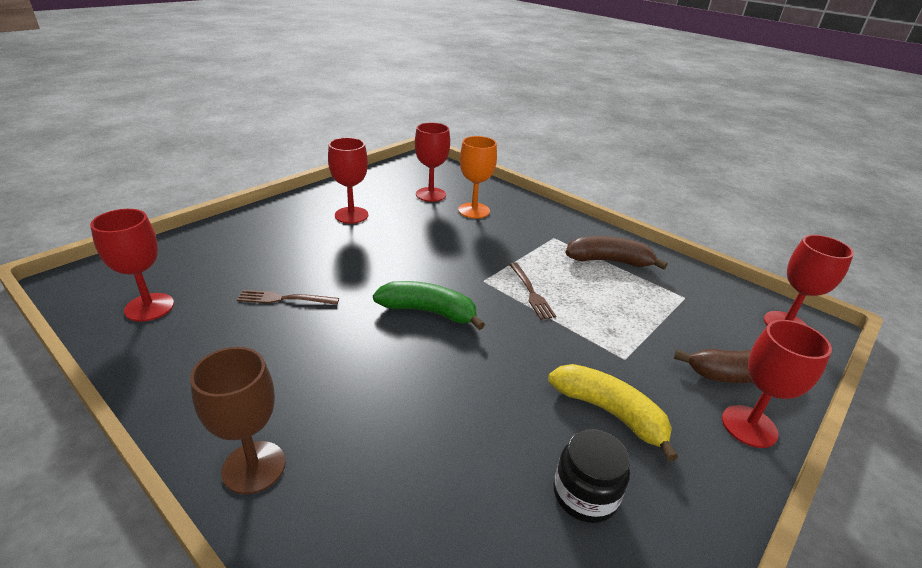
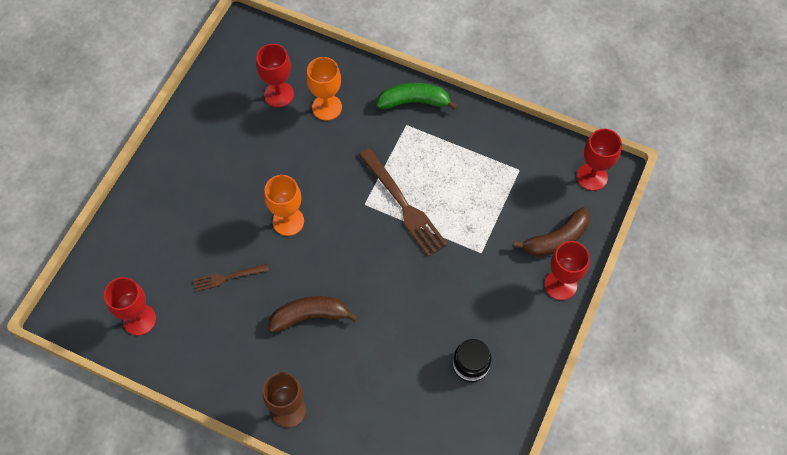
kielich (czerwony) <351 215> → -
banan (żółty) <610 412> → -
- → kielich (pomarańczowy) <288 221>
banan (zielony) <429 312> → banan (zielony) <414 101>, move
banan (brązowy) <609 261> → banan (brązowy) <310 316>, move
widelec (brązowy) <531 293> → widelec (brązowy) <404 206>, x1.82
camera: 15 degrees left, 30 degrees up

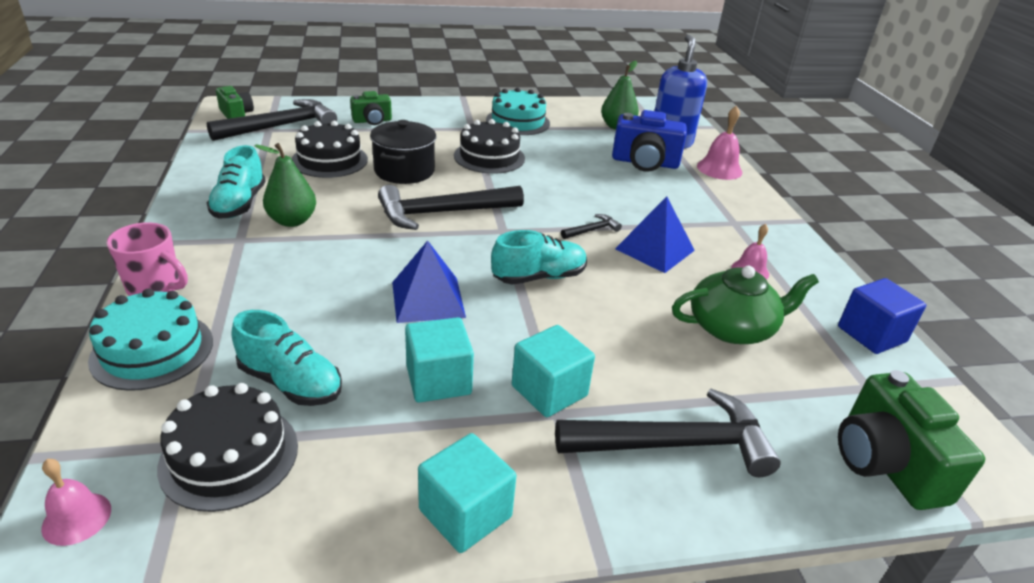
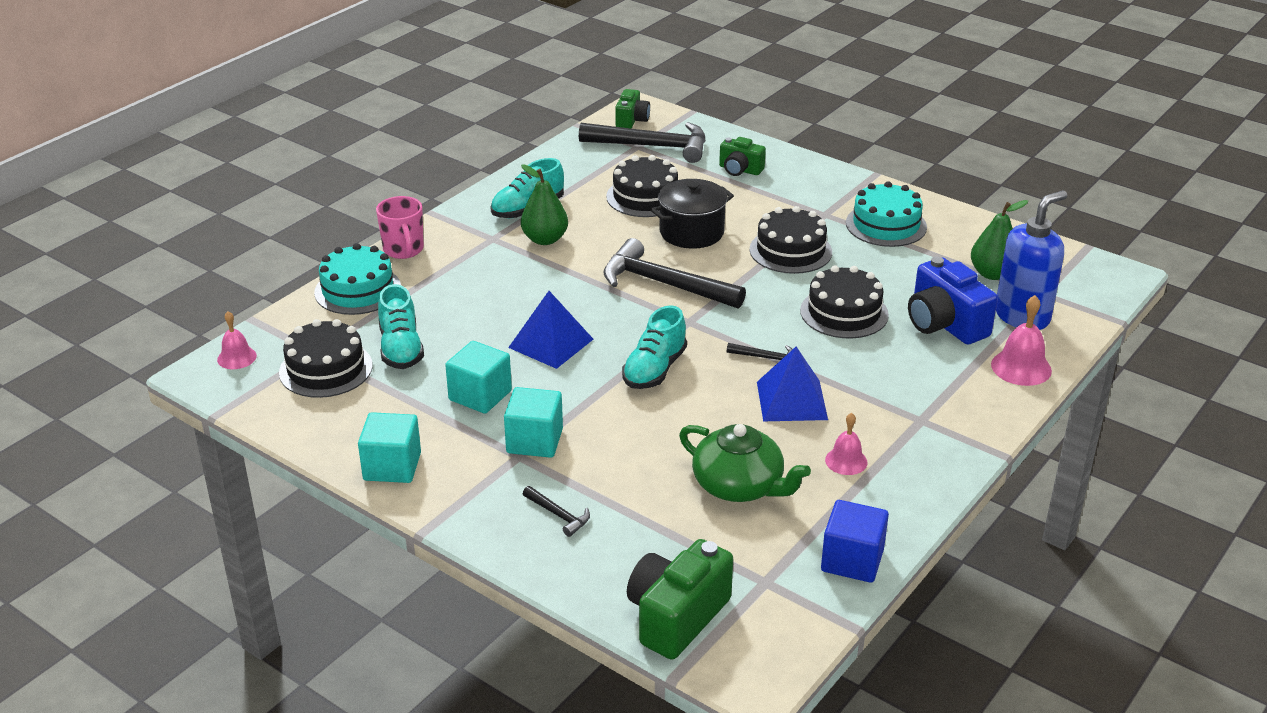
- → tort (czarny) <844 313>
but (turkusowy) <539 277> → but (turkusowy) <654 370>, 90 degrees clockwise
młotek (czarny) <675 444> → młotek (czarny) <559 515>, x0.44
camera: 50 degrees right, 0 degrees up

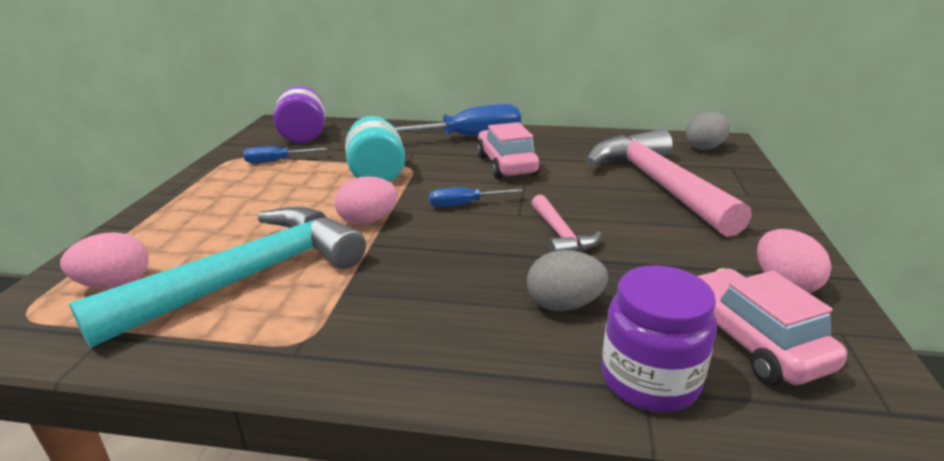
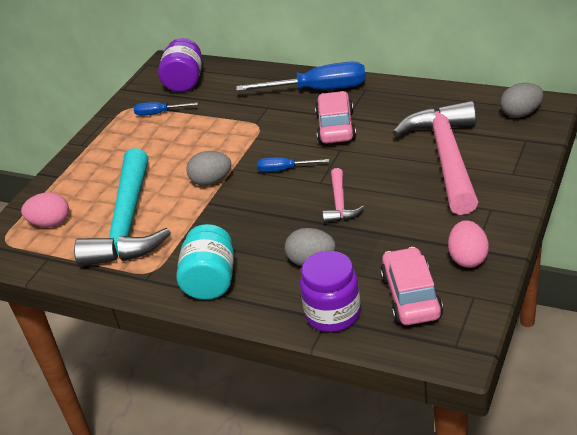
słoik (turkusowy) <376 174> → słoik (turkusowy) <211 281>, move
jajko (różowy) <368 221> → jajko (szary) <211 181>
młotek (turkusowy) <249 277> → młotek (turkusowy) <127 224>, 120 degrees clockwise
camera: 20 degrees right, 10 degrees up

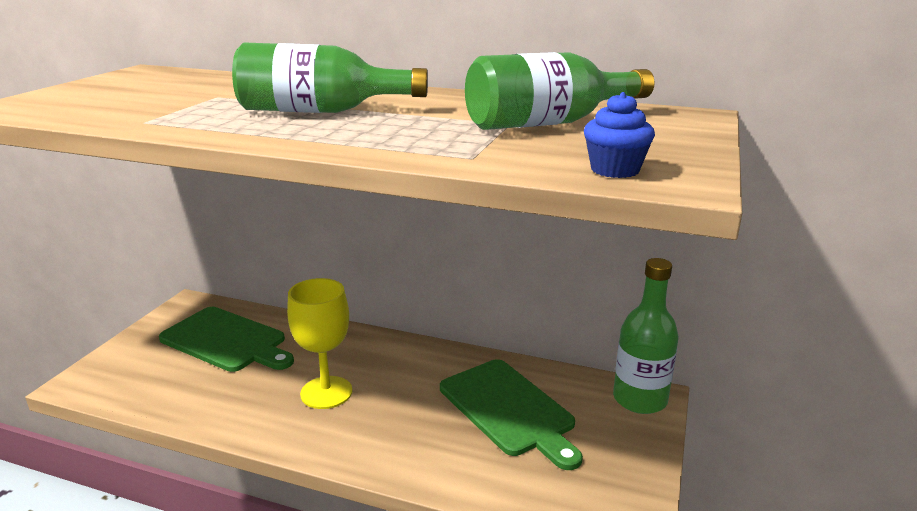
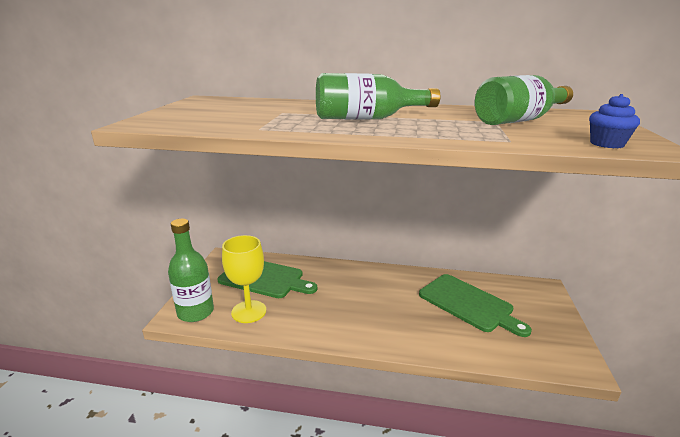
kielich (żółty) <326 392> → kielich (żółty) <249 311>, move
butelka (zielony) <640 399> → butelka (zielony) <195 312>, move
camera: 10 degrees left, 0 degrees up

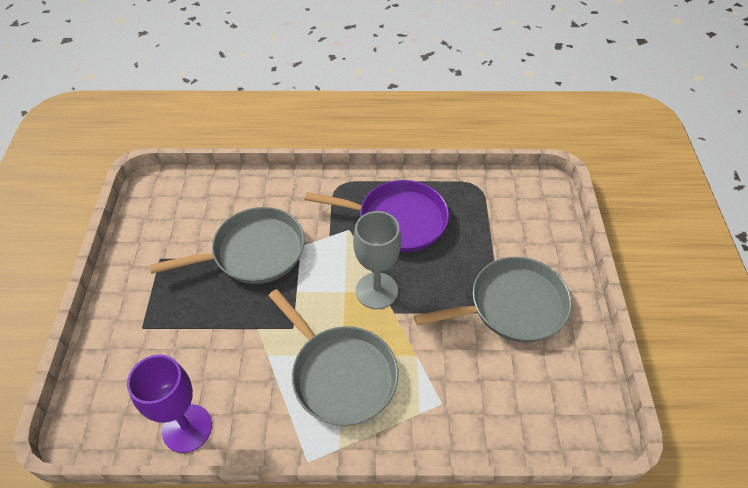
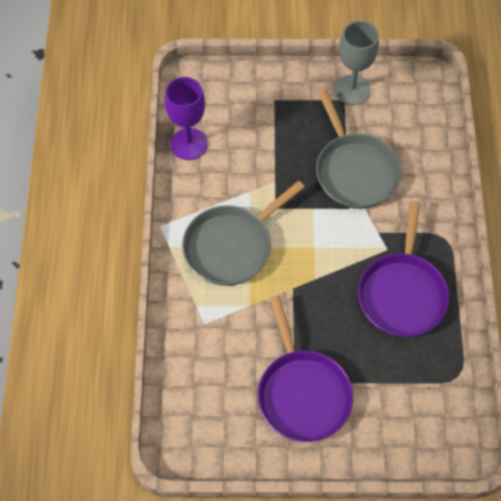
kielich (szary) <376 291> → kielich (szary) <352 90>, move
patelnia (szary) <512 305> → patelnia (fioletowy) <302 393>
camera: 90 degrees right, 10 degrees up

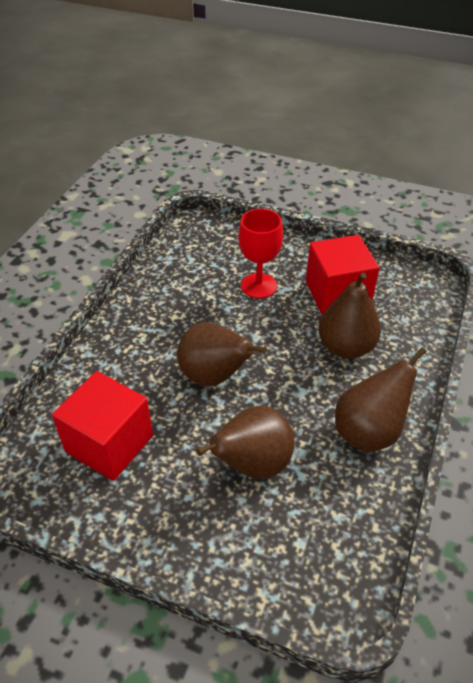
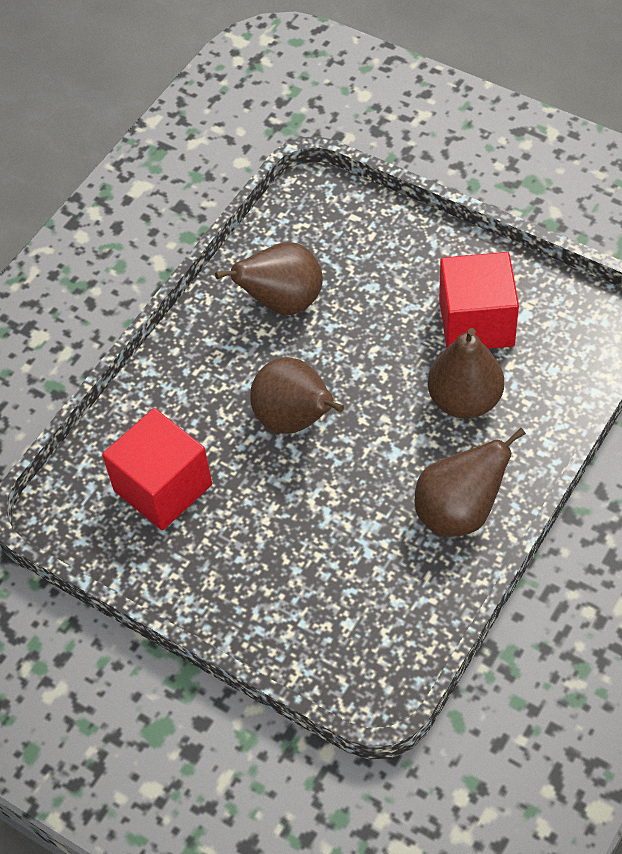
kielich (czerwony) <259 286> → -
gruszka (brązowy) <252 464> → gruszka (brązowy) <282 302>, move
camera: 15 degrees right, 10 degrees up

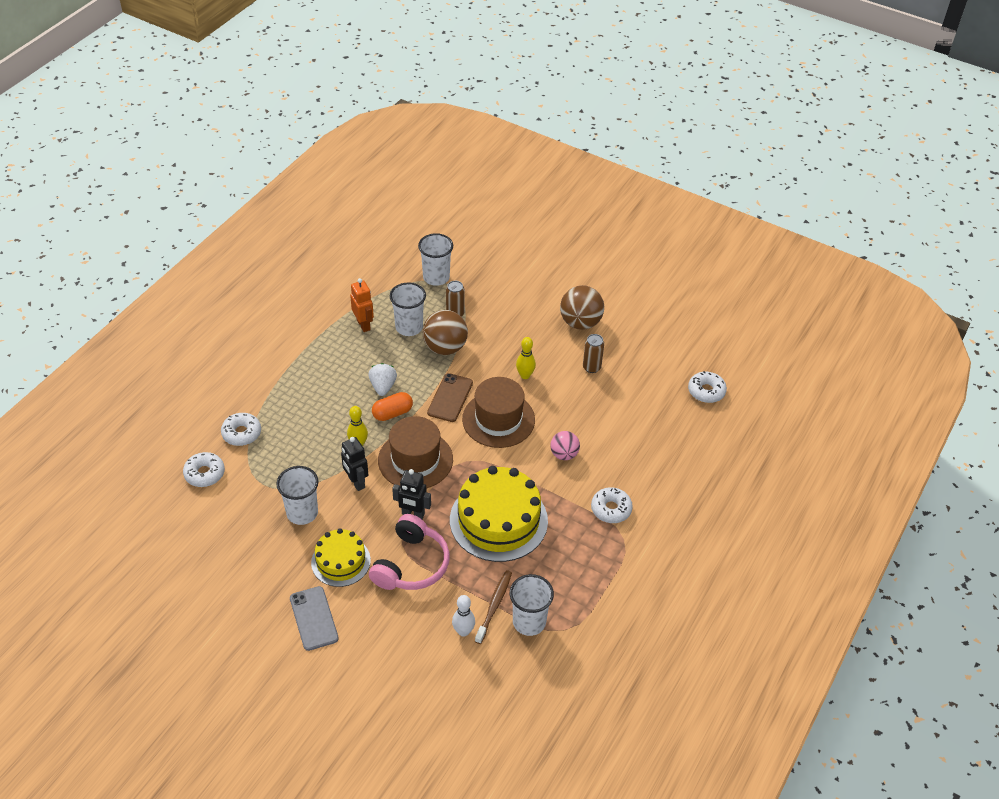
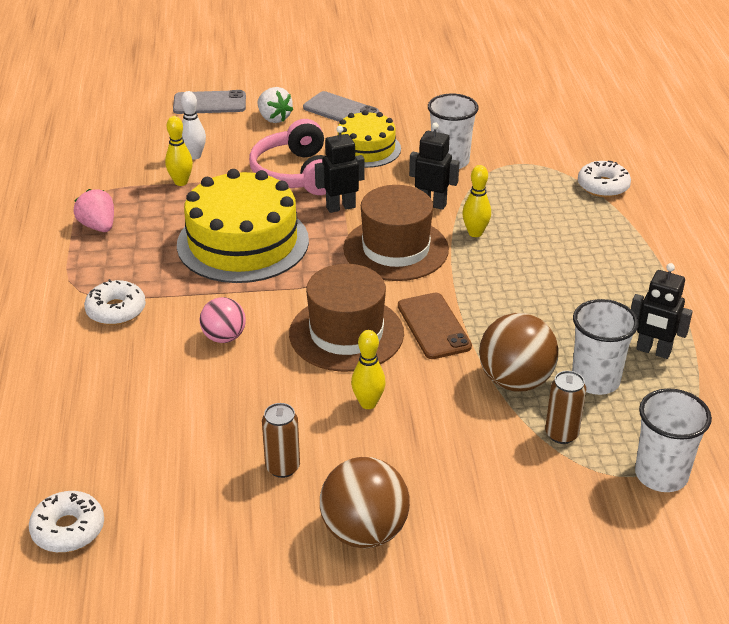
donut (biały) <204 473> → -
kapsułka (pomarańczowy) <392 413> → -
szklanka (biały) <529 622> → -
- → truskawka (różowy) <98 226>
- → telefon (szary) <209 103>
truskawka (biały) <383 387> → truskawka (biały) <274 118>, move
szczoteczka do zębów (brązowy) <494 606> → kręgiel (żółty) <181 182>
robot (pomarańczowy) <363 325> → robot (czarny) <653 351>
camera: 145 degrees right, 10 degrees down

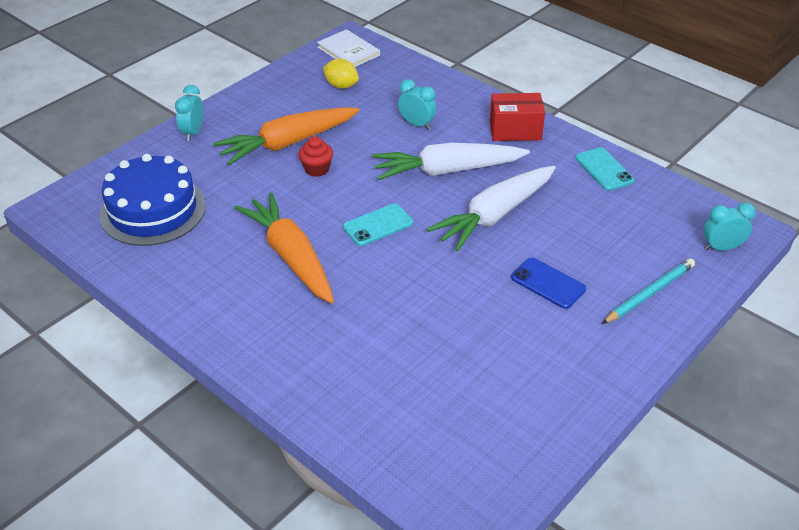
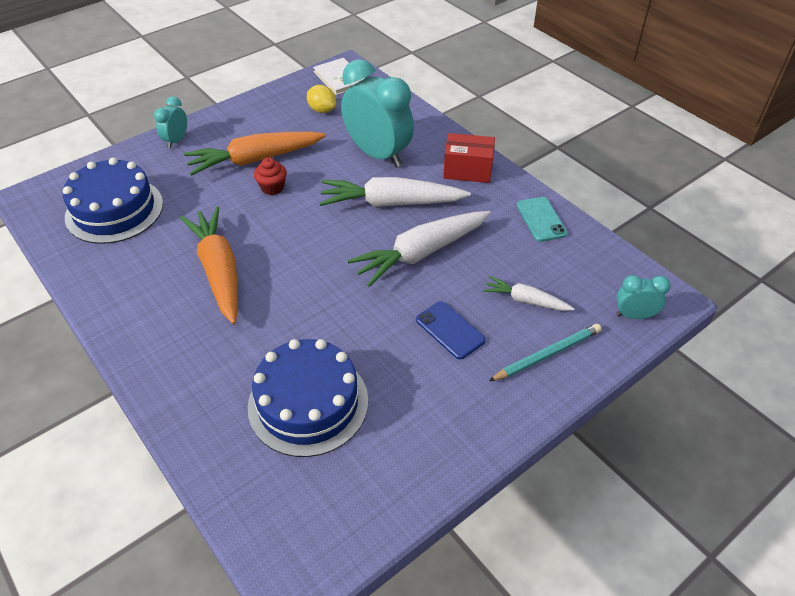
telefon (turkusowy) <378 225> → -
- → tort (niebieski) <308 403>
- → marchewka (biały) <525 300>
budzik (turkusowy) <417 124> → budzik (turkusowy) <378 154>, x2.11
camera: 10 degrees right, 5 degrees up

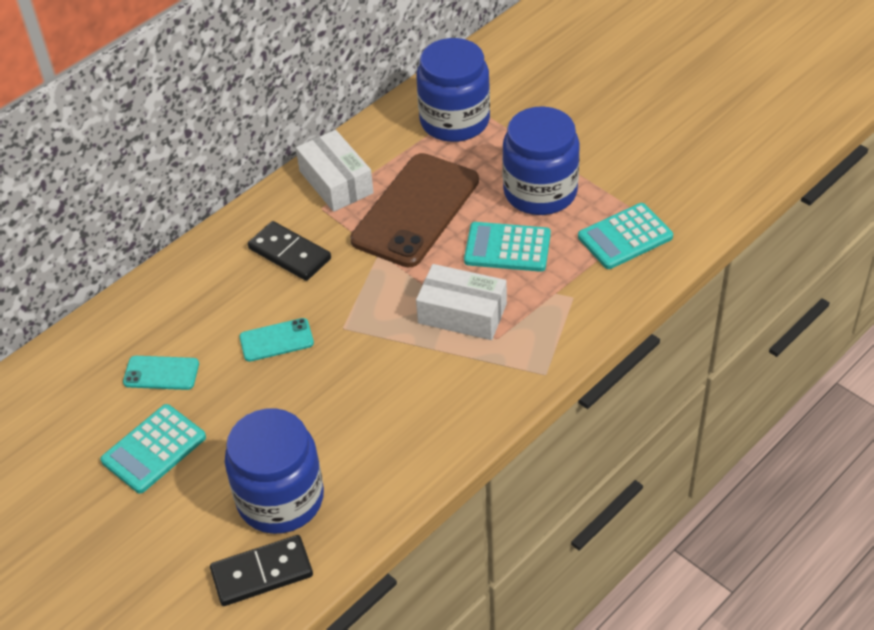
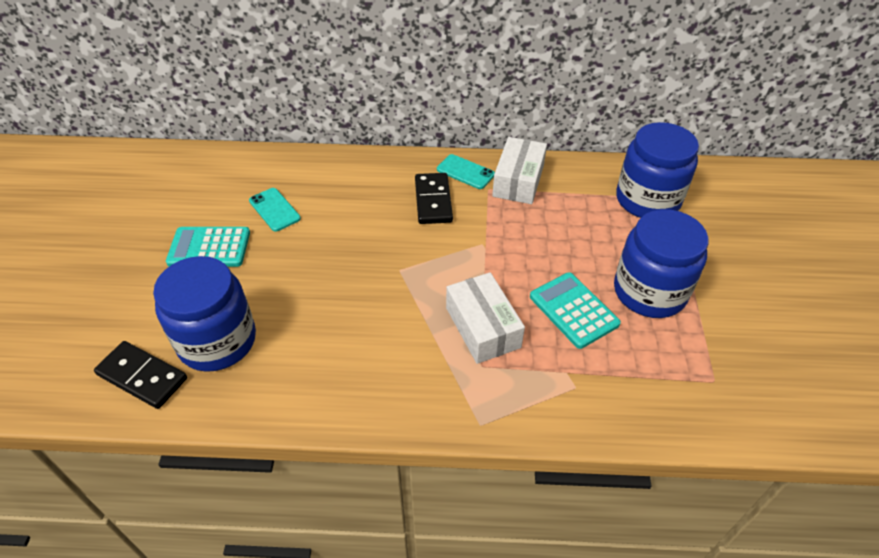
telefon (brązowy) <415 210> → -
kalkulator (turkusowy) <625 237> → -
telefon (turkusowy) <276 340> → telefon (turkusowy) <465 172>, move
camera: 45 degrees right, 0 degrees up

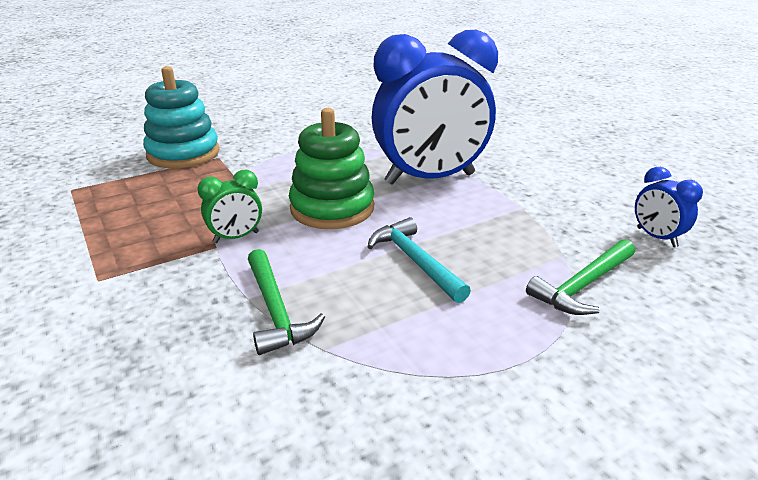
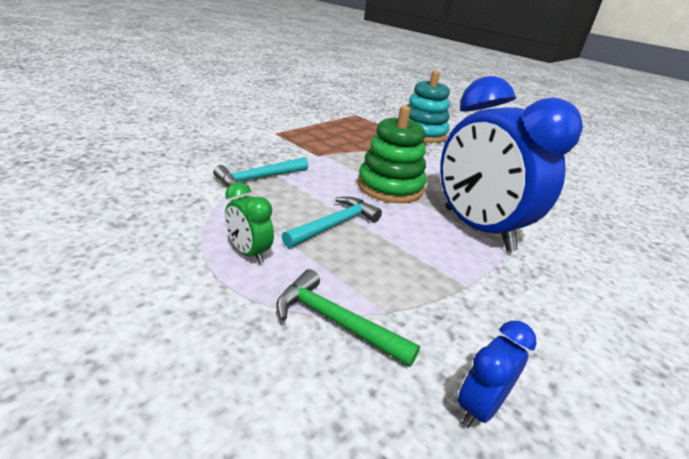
budzik (zielony) <236 237> → budzik (zielony) <249 253>, move
młotek (zielony) <275 310> → młotek (turkusowy) <259 178>
camera: 70 degrees right, 0 degrees up

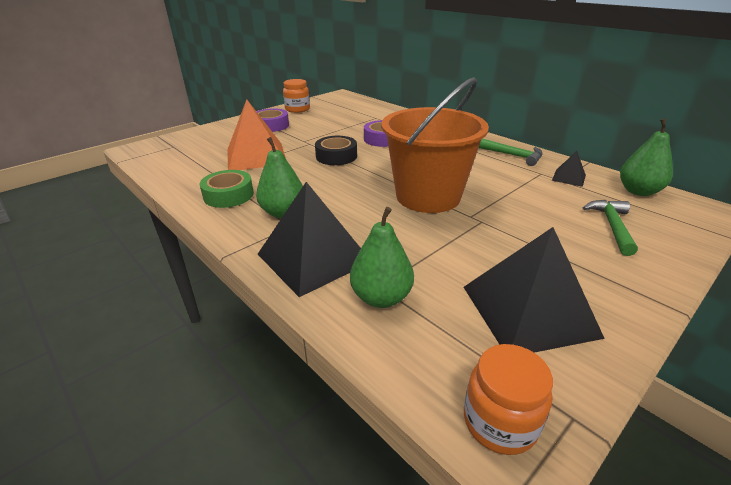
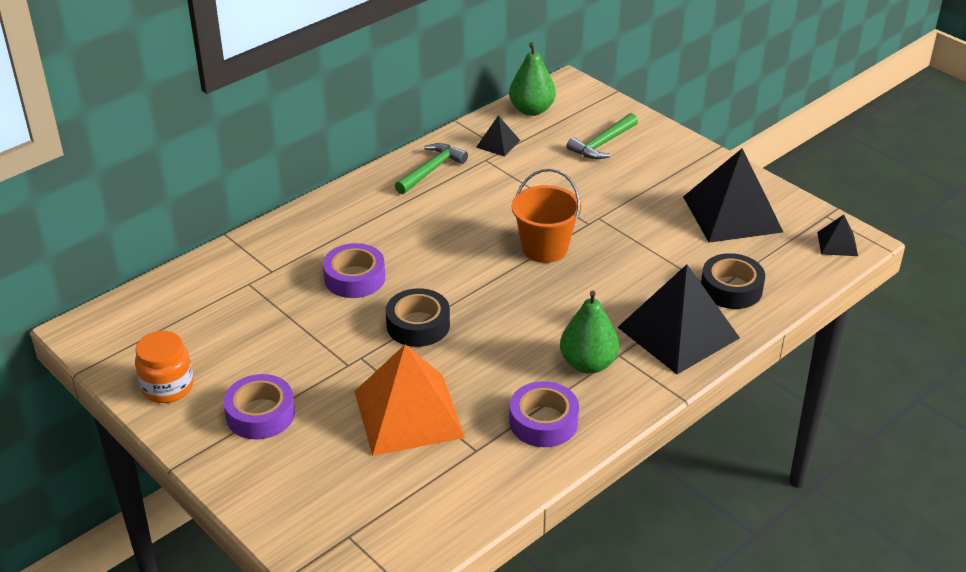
gruszka (zielony) <381 297> → taśma klejąca (czarny) <731 288>
słoik (pomarańczowy) <499 422> → piramida (czarny) <837 244>
taśma klejąca (zielony) <228 195> → taśma klejąca (fioletowy) <543 422>
młotek (zielony) <612 226> → młotek (zielony) <602 144>, 60 degrees counterclockwise
wiadro (pomarańczowy) <428 196> → wiadro (pomarańczowy) <544 248>, x0.60
camera: 90 degrees left, 5 degrees up

